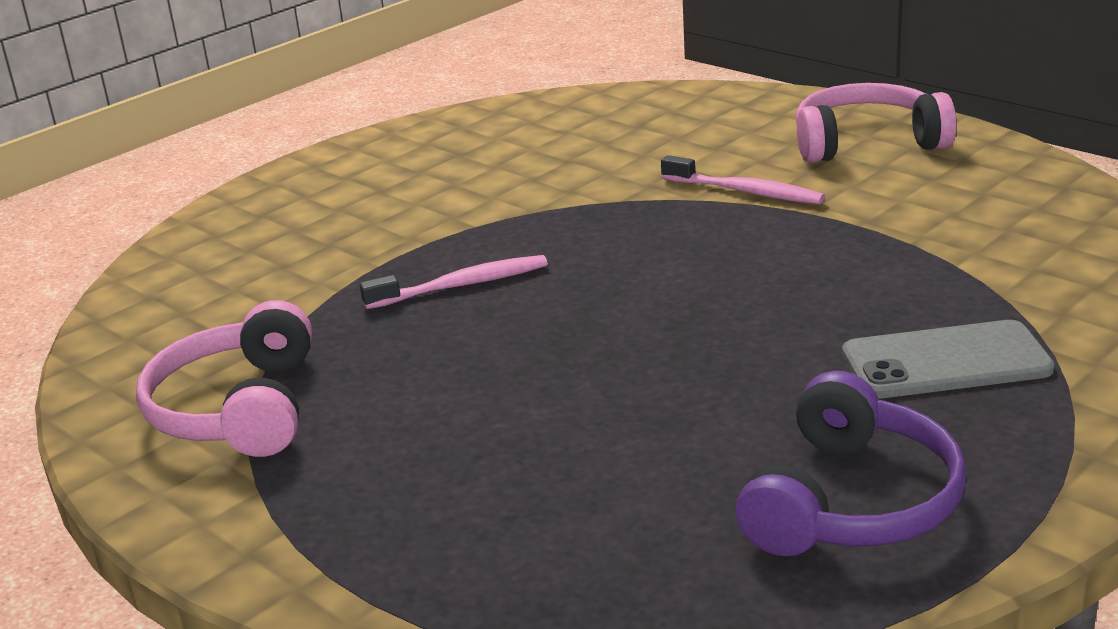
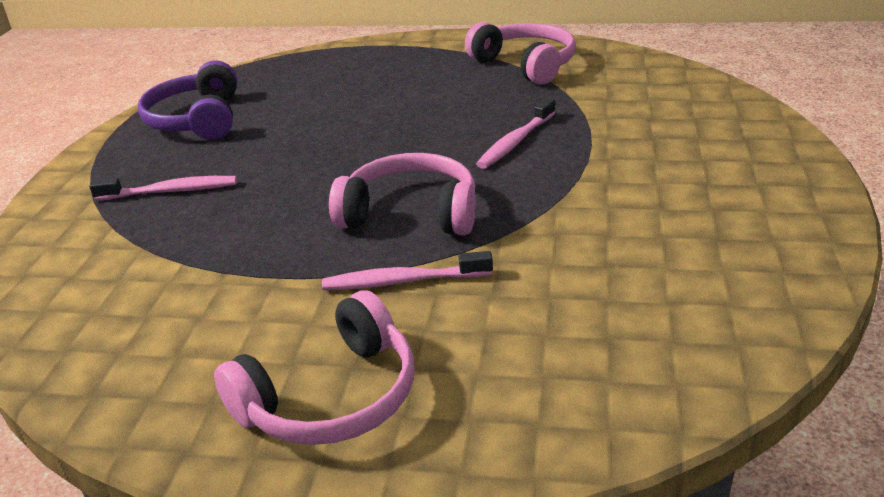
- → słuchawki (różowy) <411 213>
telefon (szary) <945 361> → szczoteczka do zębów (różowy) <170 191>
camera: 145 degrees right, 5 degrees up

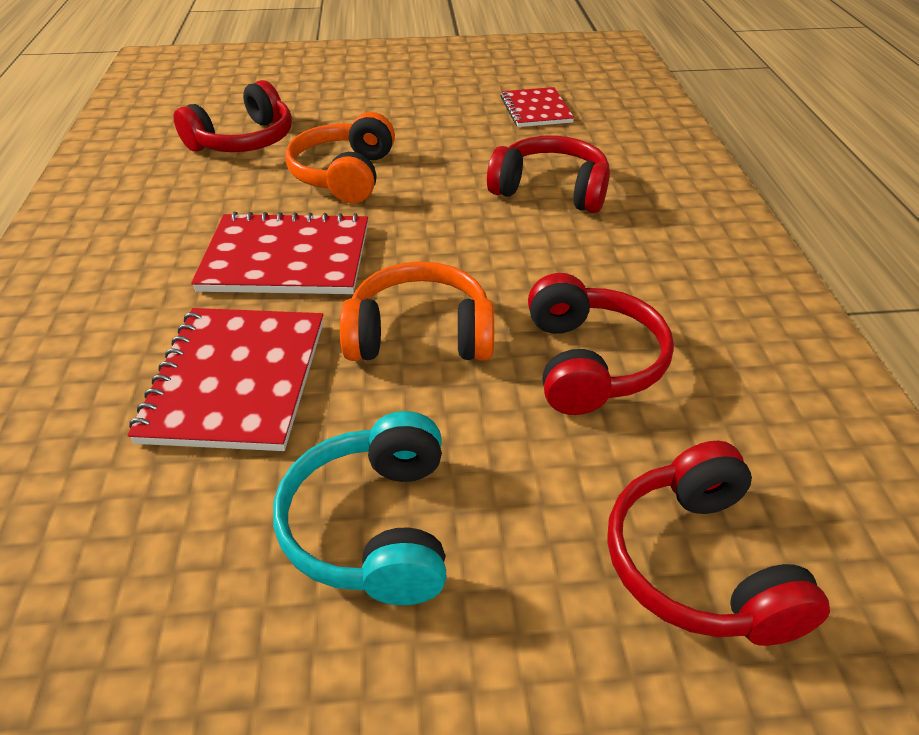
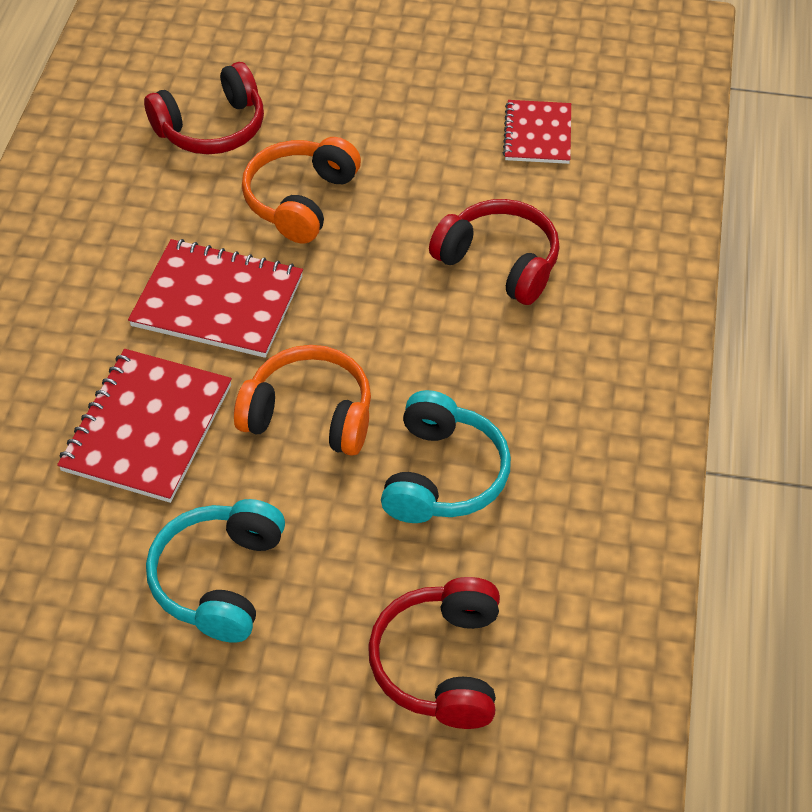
słuchawki (czerwony) <590 362> → słuchawki (turkusowy) <443 475>
camera: 15 degrees right, 10 degrees up

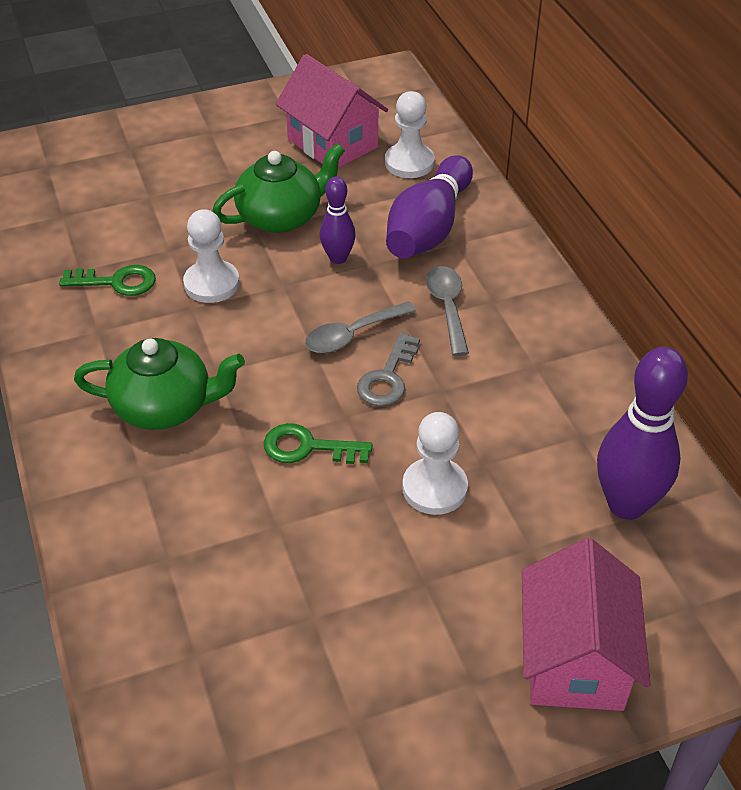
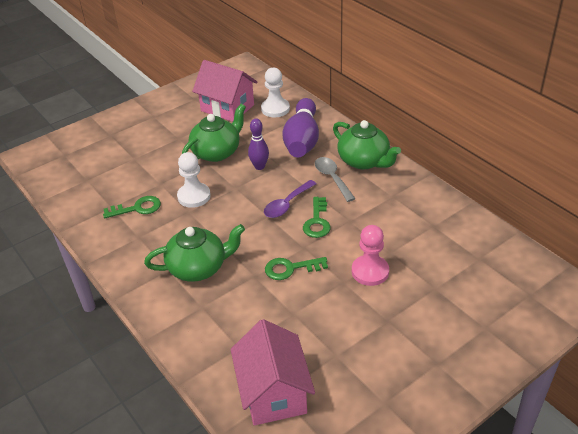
kręgiel (fioletowy) <626 504> → -
- → imbryk (zielony) <364 161>
domek (różowy) <574 659> → domek (różowy) <273 393>, move
łyżka (szary) <352 335> → łyżka (fioletowy) <287 204>
klucz (szary) <387 377> → klucz (zielony) <317 221>
pionek (biały) <434 488> → pionek (różowy) <370 271>
camera: 15 degrees left, 5 degrees down

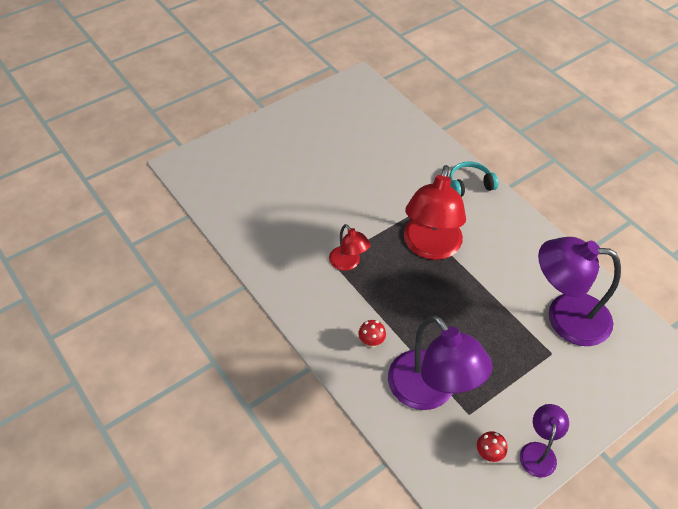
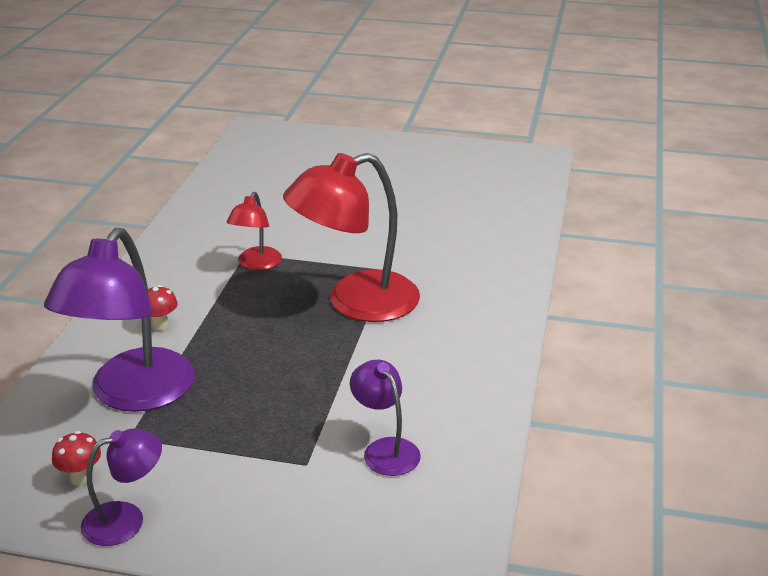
słuchawki (turkusowy) <469 185> → -
lampka (fioletowy) <565 317> → lampka (fioletowy) <385 449>, x0.51
camera: 50 degrees right, 20 degrees down

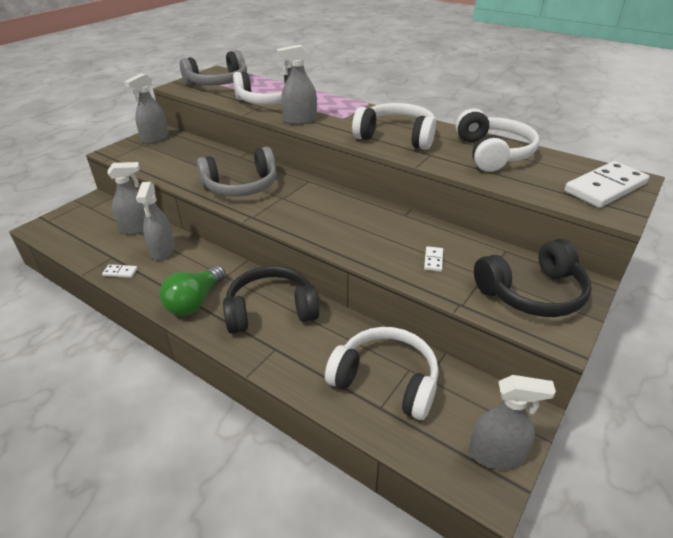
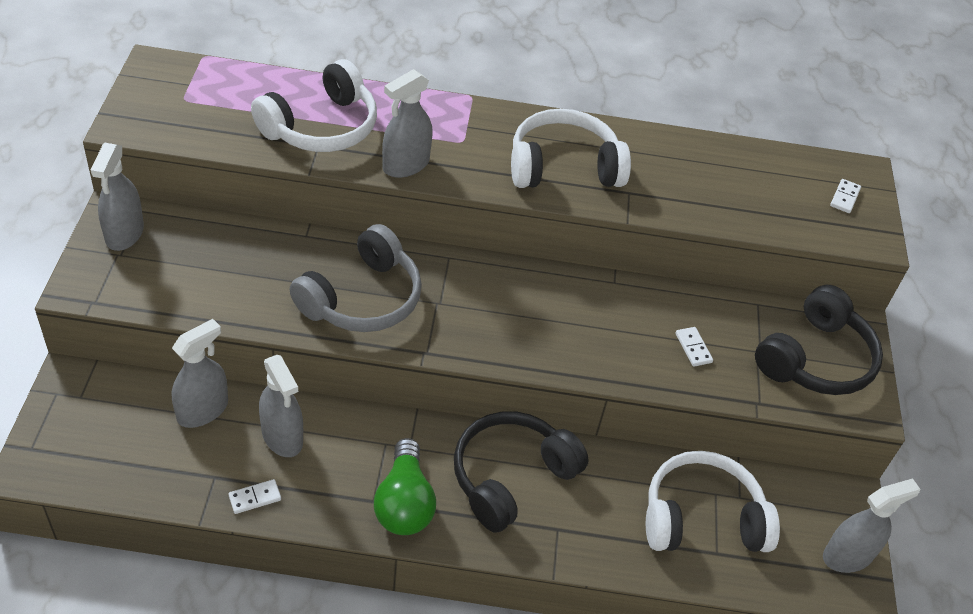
słuchawki (szary) <218 82> → -
słuchawki (biały) <492 153> → -
kostka domina (biały) <605 188> → kostka domina (biały) <845 197>, x0.42
camera: 35 degrees left, 10 degrees up

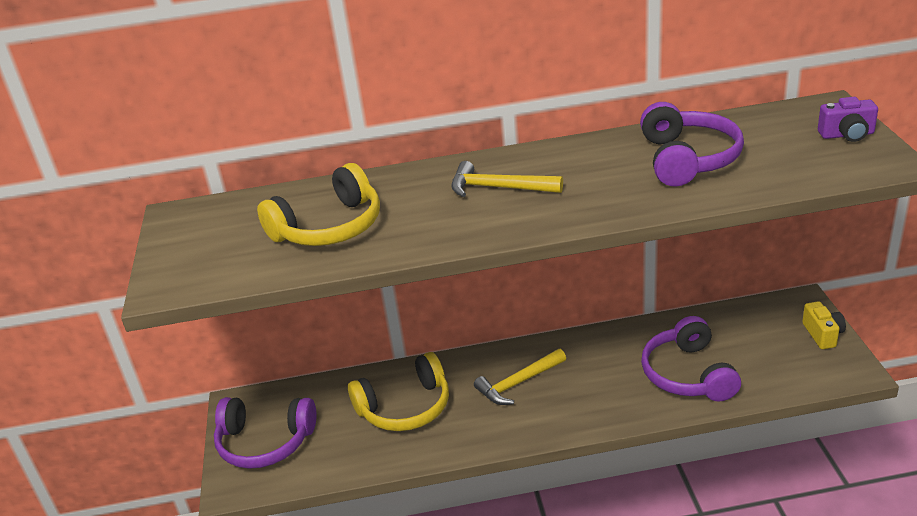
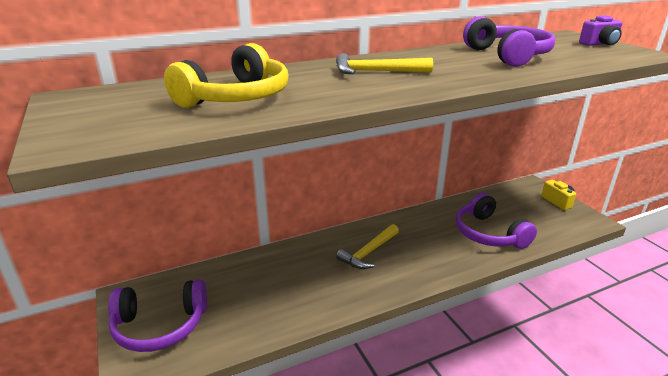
słuchawki (żółty) <405 407> → -
camera: 20 degrees left, 5 degrees down

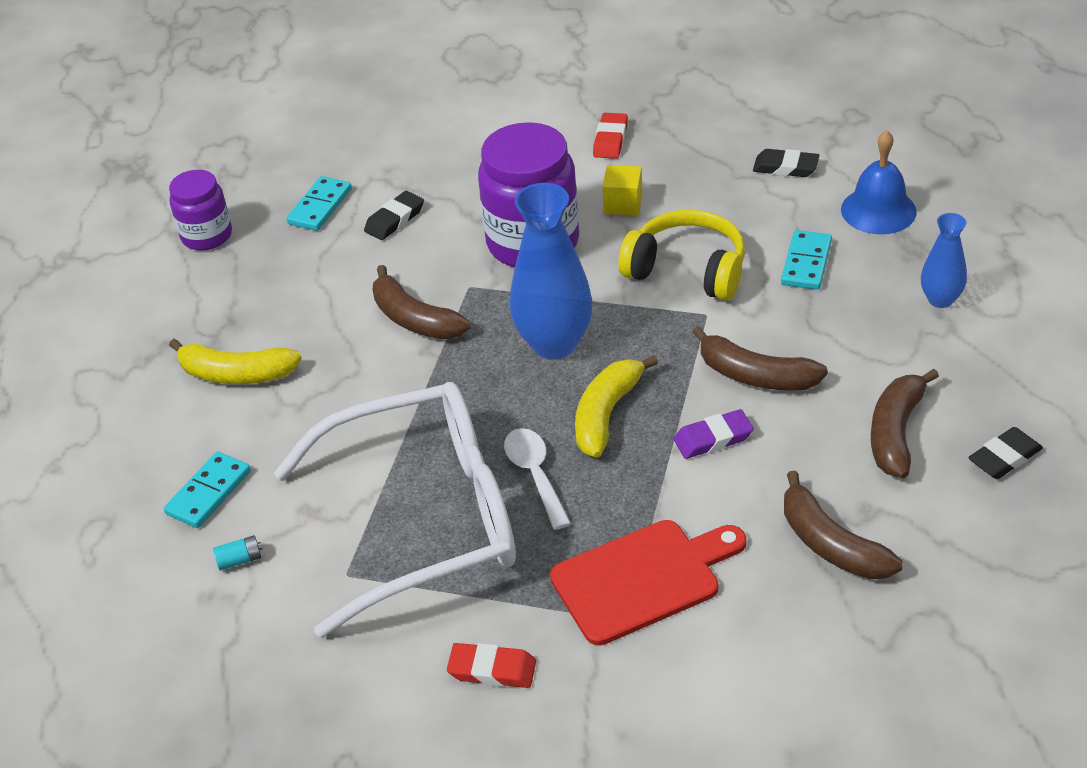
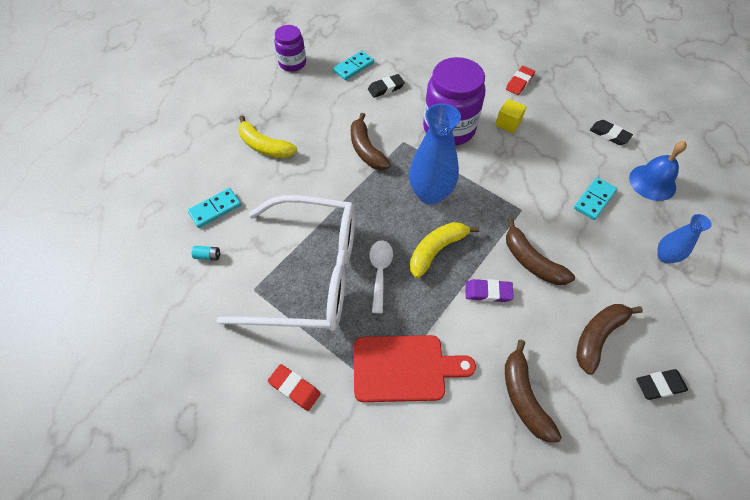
słuchawki (żółty) <687 270> → -
camera: 20 degrees right, 15 degrees up

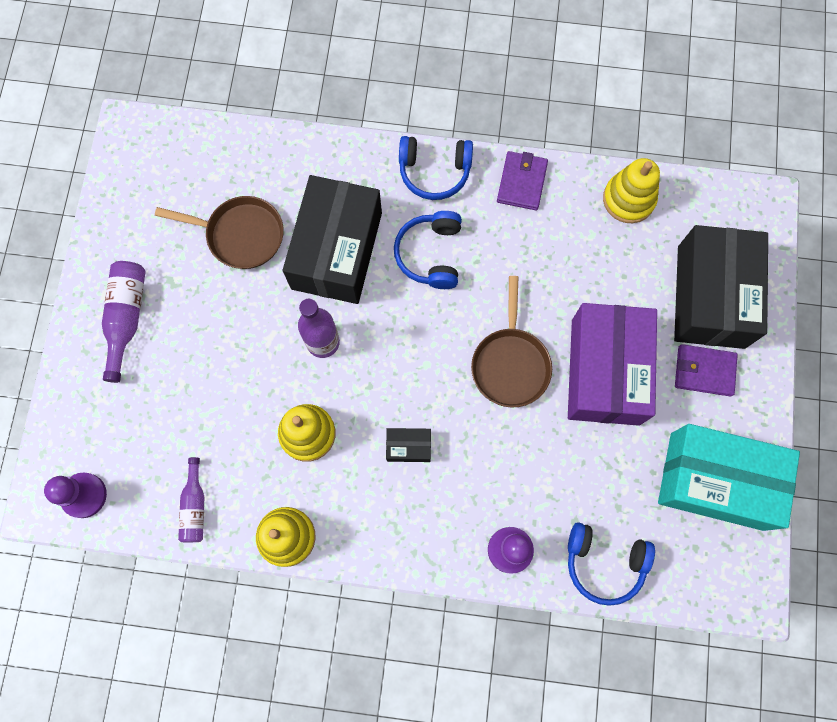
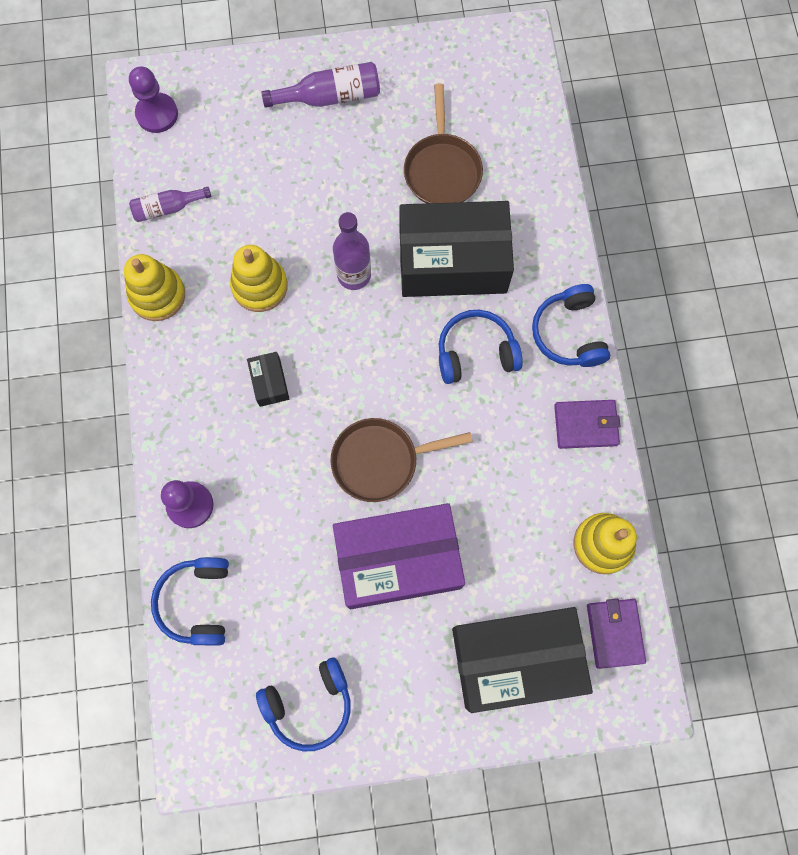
portfel (fioletowy) <704 371> → portfel (fioletowy) <614 633>, move
pudełko (turkusowy) <716 481> → słuchawki (niebieski) <309 704>
camera: 75 degrees right, 0 degrees up

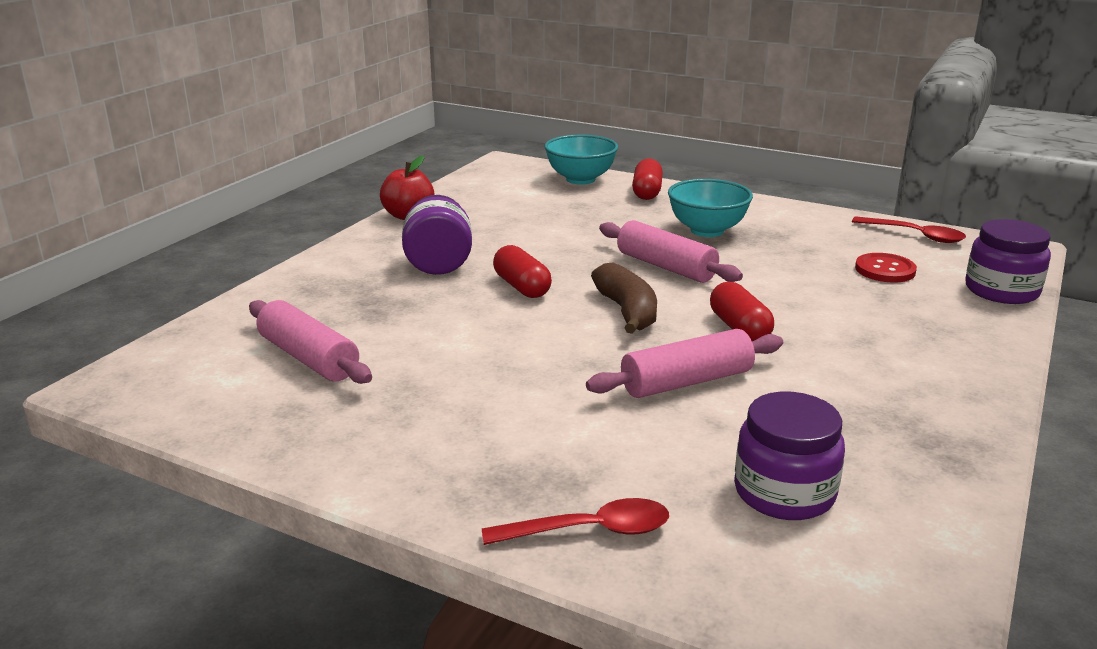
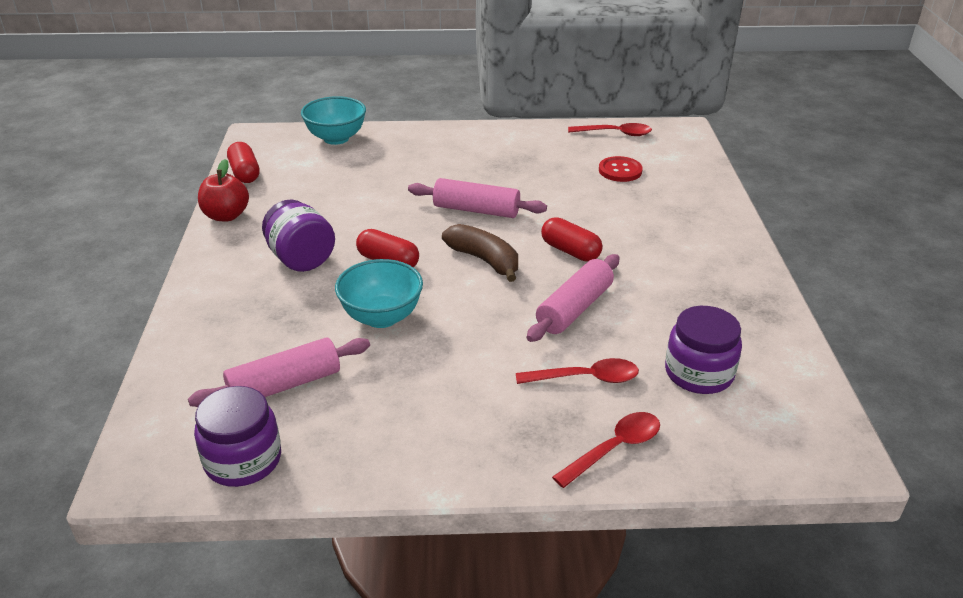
- → łyżka (czerwony) <585 378>
kapsułka (czerwony) <646 192> → kapsułka (czerwony) <245 173>, move
miska (turkusowy) <707 230> → miska (turkusowy) <381 317>, move
słoik (fioletowy) <1001 291> → słoik (fioletowy) <243 460>, move
wałek do ciasta (różowy) <309 358> → wałek do ciasta (różowy) <284 385>, 45 degrees counterclockwise
camera: 30 degrees left, 10 degrees up

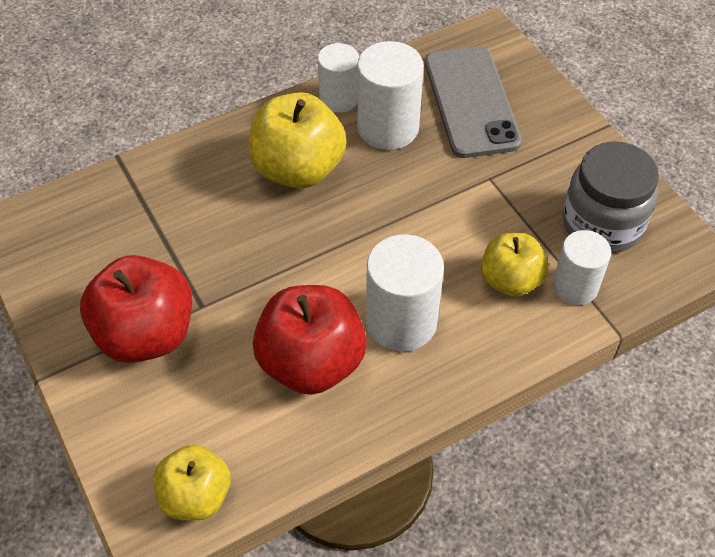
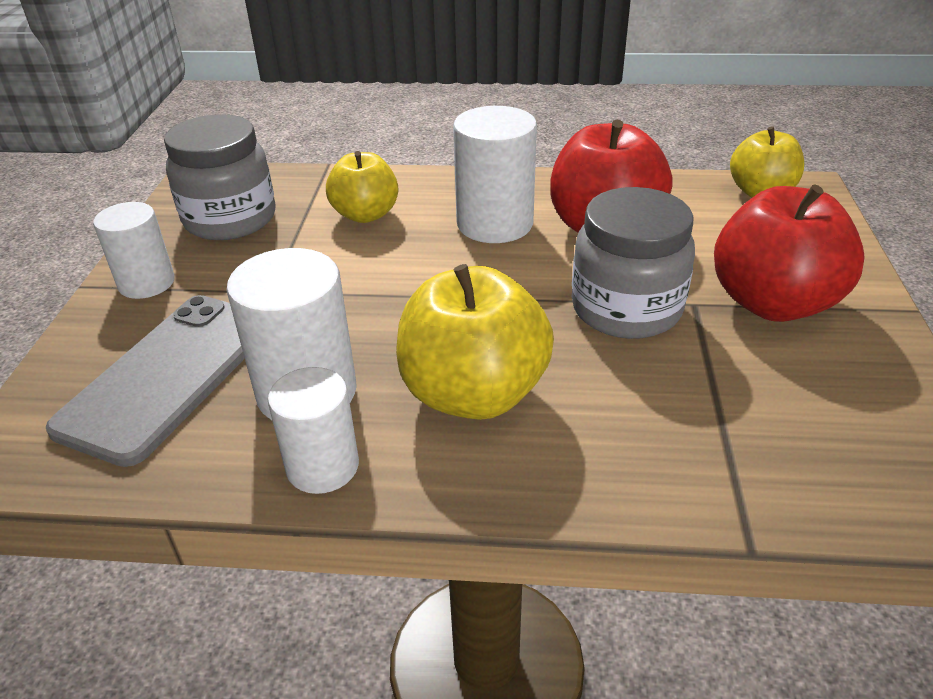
- → słoik (szary) <626 309>
walec (biały) <575 286> → walec (biały) <146 283>, move
camera: 145 degrees left, 15 degrees down

